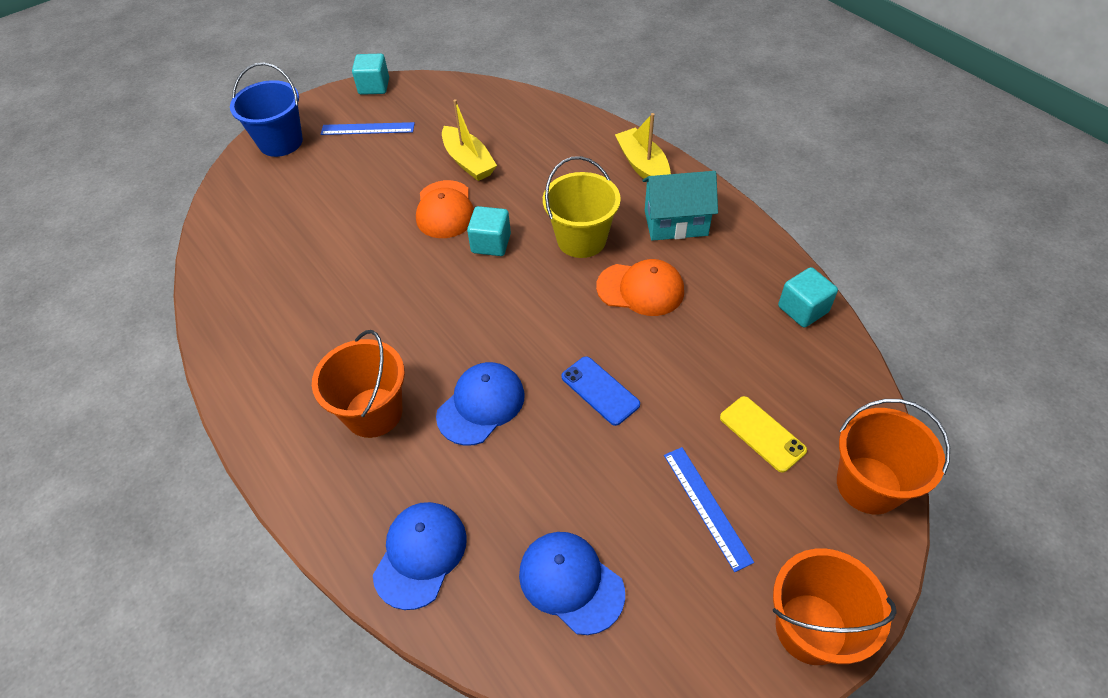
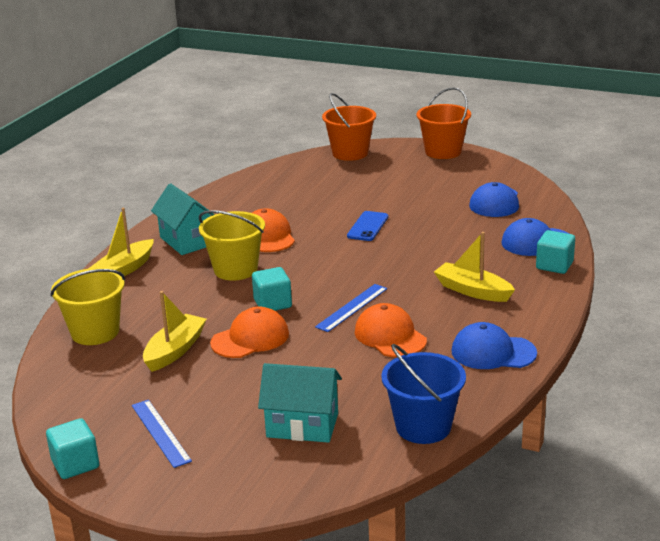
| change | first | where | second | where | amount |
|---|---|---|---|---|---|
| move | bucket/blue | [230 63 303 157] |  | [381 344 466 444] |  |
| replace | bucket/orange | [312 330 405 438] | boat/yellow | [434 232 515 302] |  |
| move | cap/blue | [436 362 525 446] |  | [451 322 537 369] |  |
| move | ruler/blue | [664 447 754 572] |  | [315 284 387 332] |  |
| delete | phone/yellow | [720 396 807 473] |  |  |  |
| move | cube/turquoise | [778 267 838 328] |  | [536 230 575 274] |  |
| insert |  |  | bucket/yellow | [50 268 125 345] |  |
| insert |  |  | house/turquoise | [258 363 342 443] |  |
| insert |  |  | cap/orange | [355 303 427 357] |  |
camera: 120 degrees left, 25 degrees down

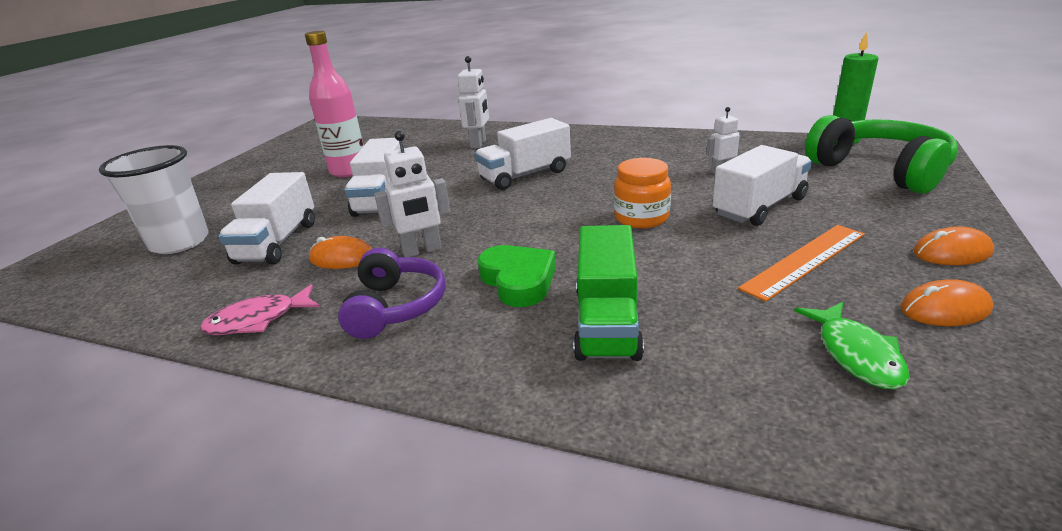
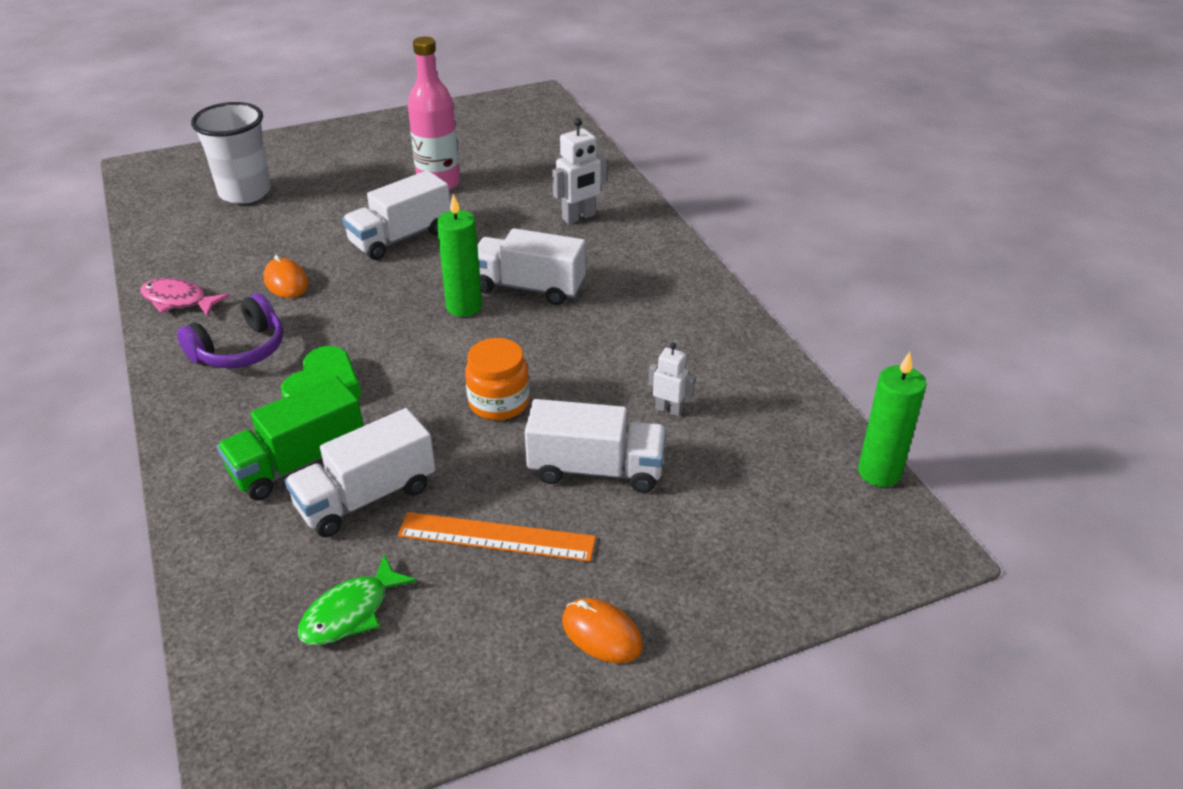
| change | first | where | second | where | amount |
|---|---|---|---|---|---|
| move | truck/white | [218 172 315 264] |  | [285 408 436 537] |  |
| delete | robot/white | [374 131 450 257] |  |  |  |
| delete | headphones/green | [805 115 958 194] |  |  |  |
| delete | mouse/orange | [900 279 993 326] |  |  |  |
| insert |  |  | candle/green | [437 194 482 317] |  |
camera: 45 degrees right, 10 degrees up

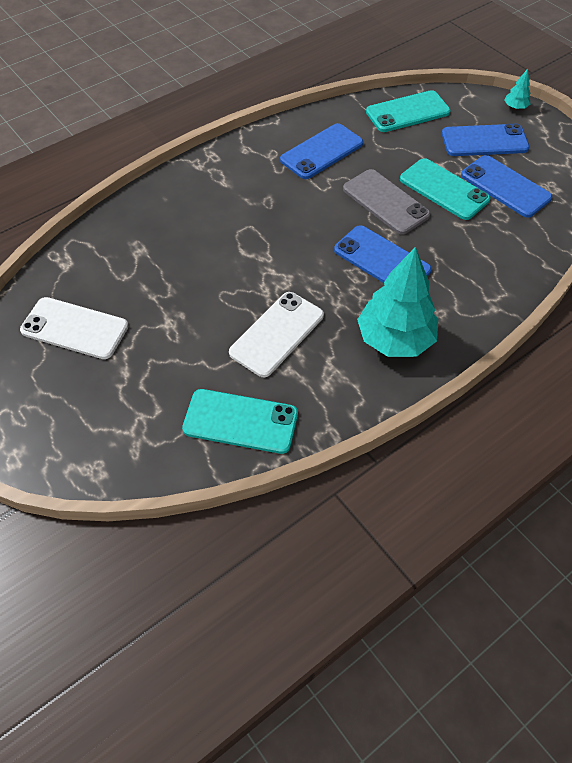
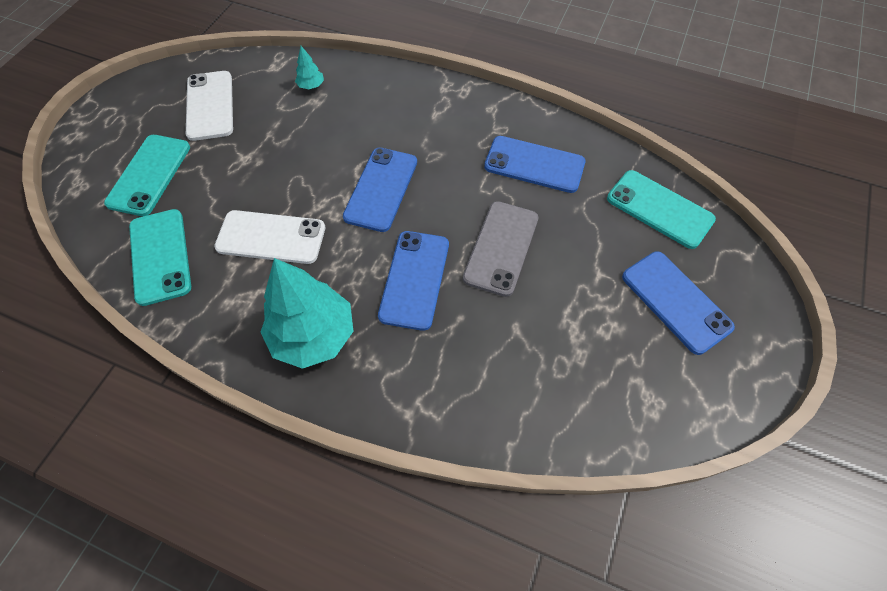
| change | first | where | second | where | amount |
|---|---|---|---|---|---|
| move | phone/turquoise | [400 158 490 220] |  | [104 135 190 216] |  |
| move | phone/blue | [461 155 552 218] |  | [343 148 417 232] |  |
| move | tree/turquoise | [504 69 531 109] |  | [295 46 324 89] |  |
camera: 60 degrees right, 5 degrees up

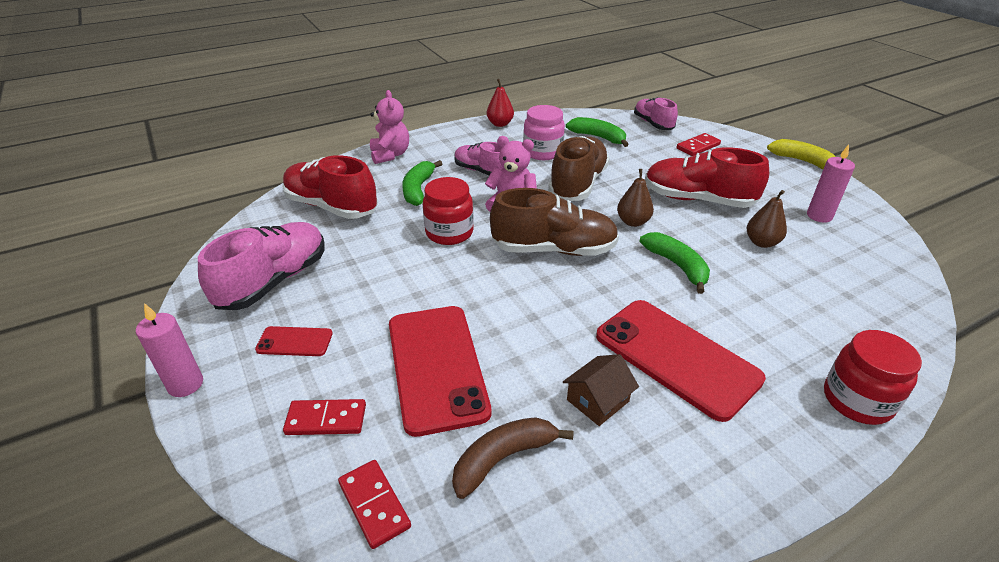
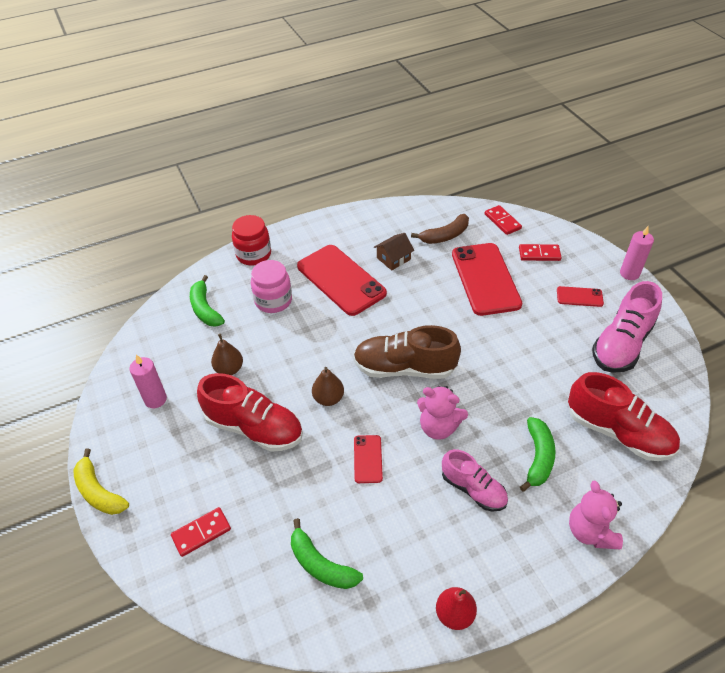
| change | first | where | second | where | amount |
|---|---|---|---|---|---|
| delete | jar/red | [423 177 474 245] |  |  |  |
| move | jar/pink | [523 105 565 160] |  | [251 260 292 313] |  |
| replace | shoe/brown | [548 136 610 201] | phone/red | [354 435 383 483] |  |
| delete | shoe/pink | [634 97 678 130] |  |  |  |
| move | banana/green | [639 232 710 294] |  | [190 275 225 327] |  |
camera: 175 degrees left, 10 degrees up

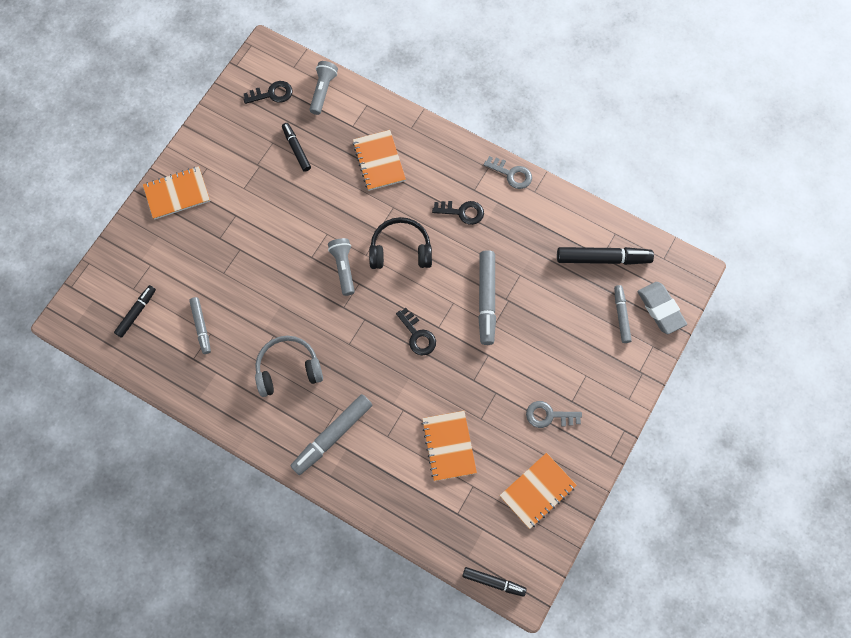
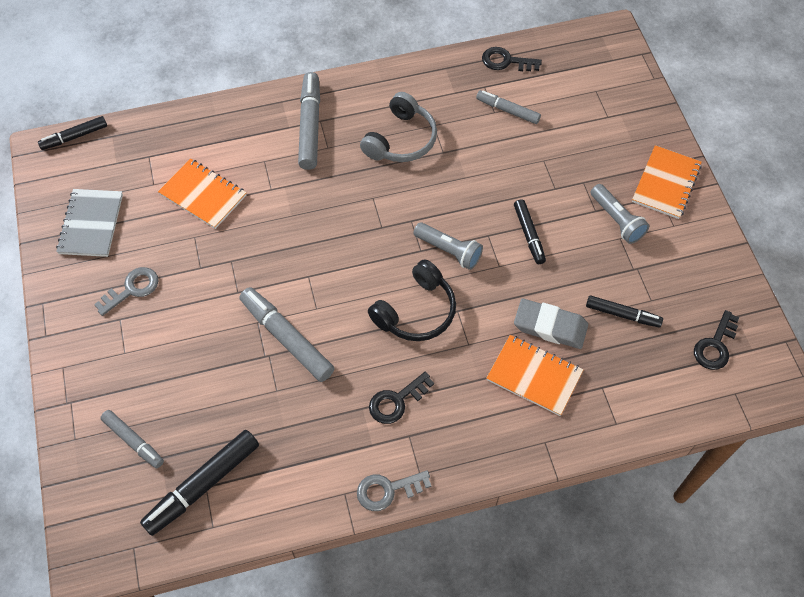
| change | first | where | second | where | amount |
|---|---|---|---|---|---|
| move | marker/black | [114 285 156 338] |  | [514 199 546 264] |  |
| move | flashlight/grey | [309 61 338 115] |  | [591 184 649 244] |  |
| move | key/black | [396 308 436 355] |  | [482 47 542 71] |  |
| recolor | notebook/orange | [500 453 577 529] | notebook/grey | [56 189 123 257] |  |
| move | eraser/grey | [638 282 687 334] |  | [514 299 588 349] |  |
camera: 135 degrees right, 10 degrees down

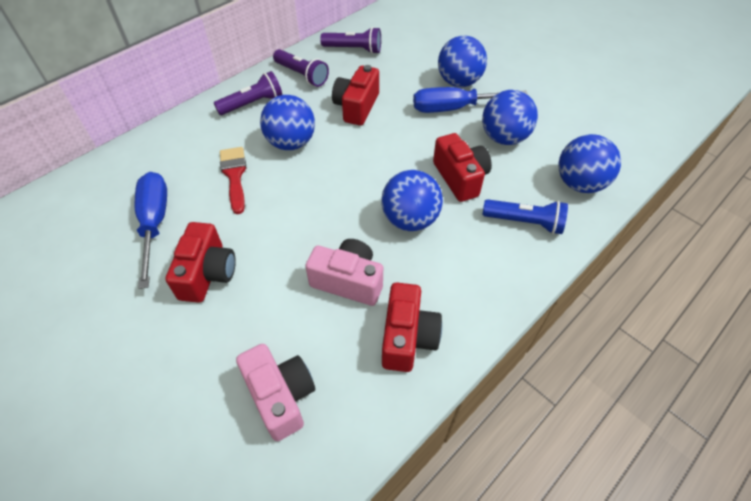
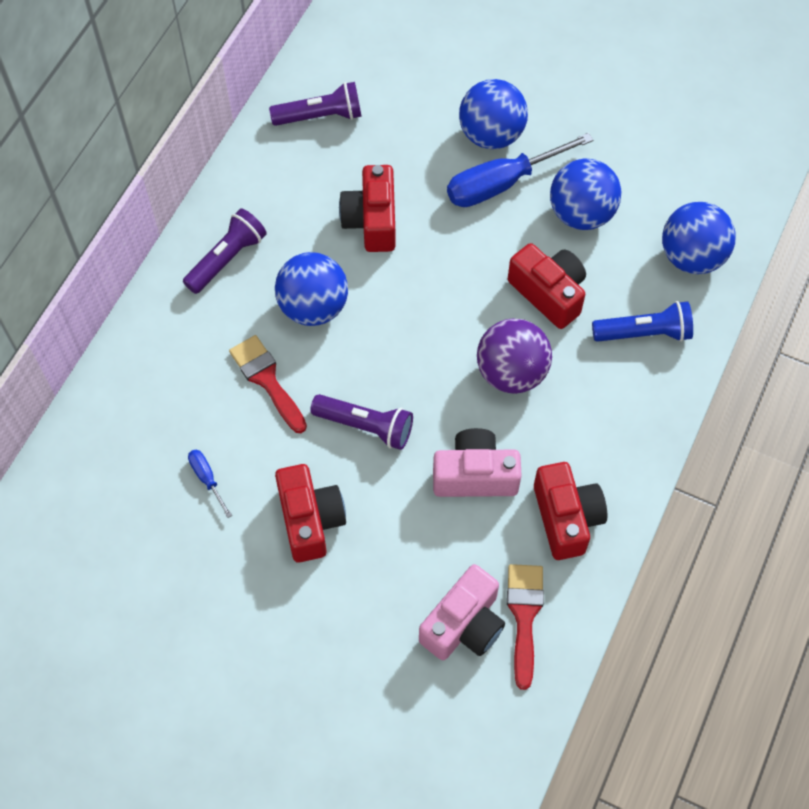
| change | first | where | second | where | amount |
|---|---|---|---|---|---|
| resize | screwdriver/blue | [135 172 167 289] |  | [188 450 232 518] | x0.46 |
| rotate | camera/pink | [236 344 315 441] |  | [419 564 505 660] | 90 degrees clockwise |
| move | flashlight/purple | [273 49 329 87] |  | [310 394 413 450] |  |
| recolor | ball/blue | [381 170 443 231] | ball/purple | [477 318 552 394] |  |
| insert |  |  | brush/red | [507 564 544 690] |  |
camera: 20 degrees left, 10 degrees up

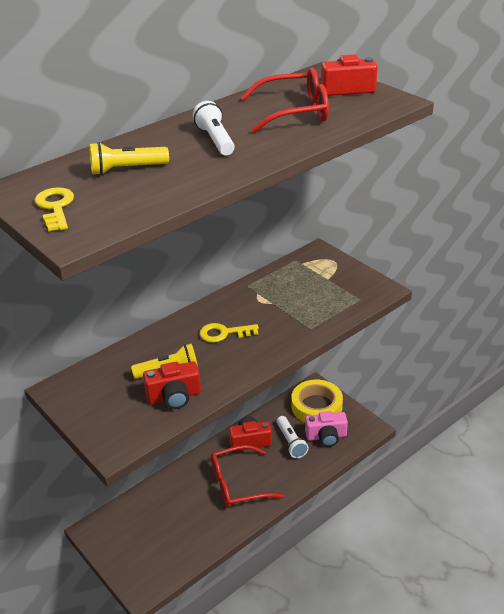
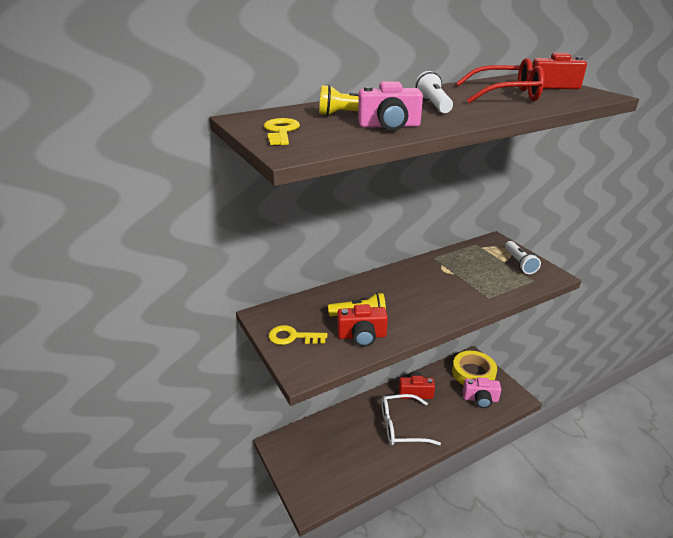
| change | first | where | second | where | amount |
|---|---|---|---|---|---|
| move | key/yellow | [199 323 259 343] |  | [269 325 327 345] |  |
| recolor | glasses/red | [211 445 284 508] | glasses/white | [381 394 441 445] |  |
| move | flashlight/white | [277 416 309 458] |  | [505 241 541 274] |  |
| insert |  |  | camera/pink | [358 81 423 131] |  |
camera: 10 degrees right, 5 degrees down

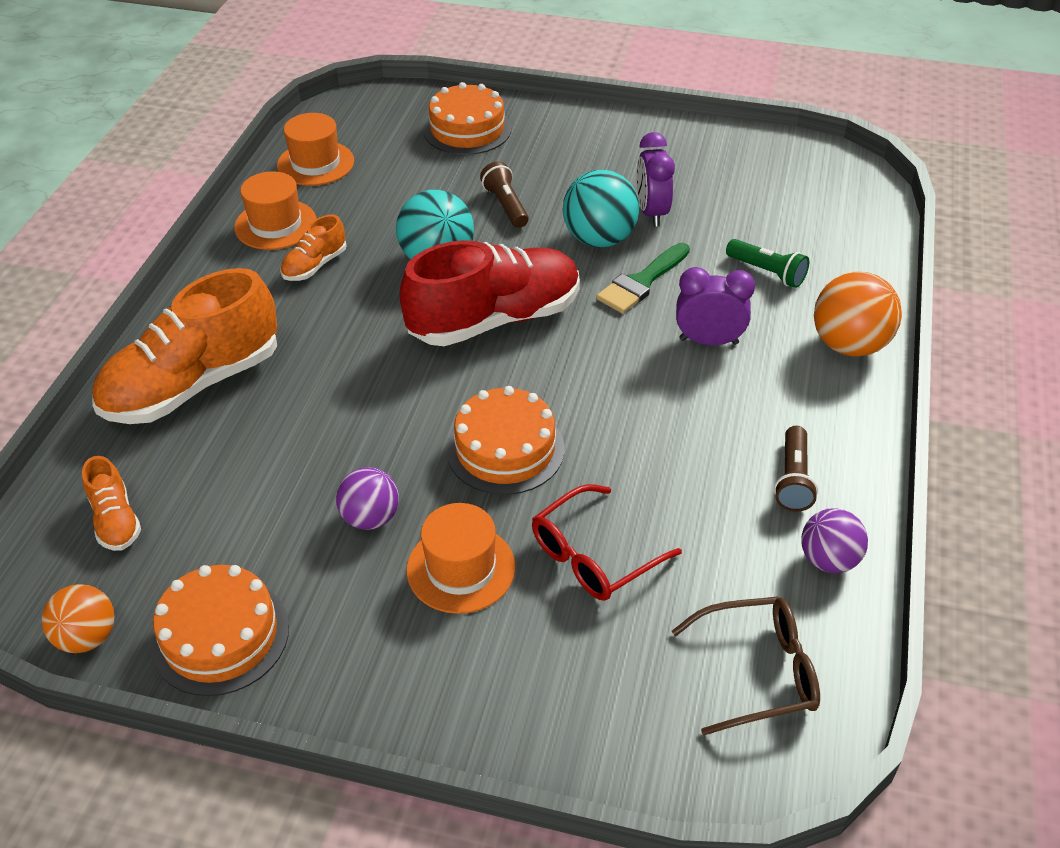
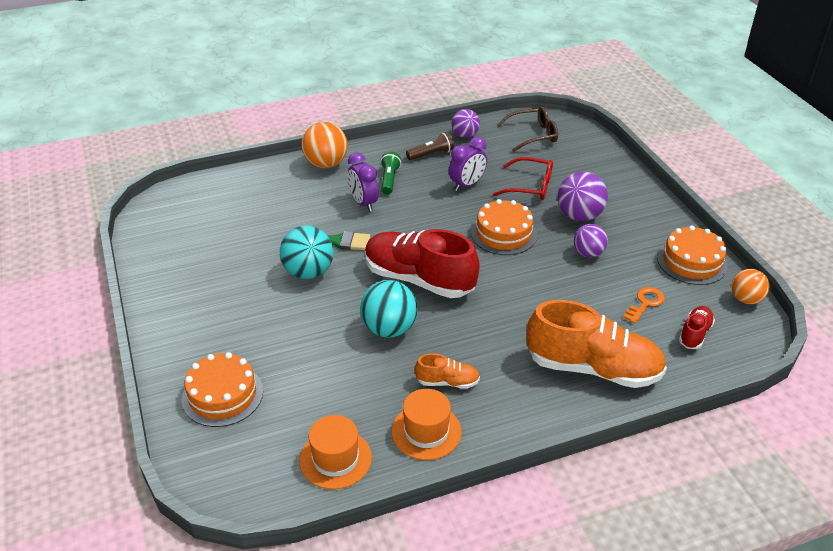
| change | first | where | second | where | amount |
|---|---|---|---|---|---|
| recolor | shoe/orange | [82 456 141 551] | shoe/red | [679 306 715 349] |  |
| replace | hat/orange | [407 503 515 614] | ball/purple | [557 172 608 221] |  |
| delete | flashlight/brown | [480 161 529 228] |  |  |  |
| move | clock/purple | [637 132 675 227] |  | [449 136 487 191] |  |
| rotate | glasses/brown | [672 596 820 735] |  | [497 106 558 152] | 120 degrees clockwise |
| move | flashlight/green | [726 239 809 288] |  | [380 152 401 195] |  |
| insert |  |  | key/orange | [623 287 665 324] |  |
camera: 125 degrees left, 5 degrees down

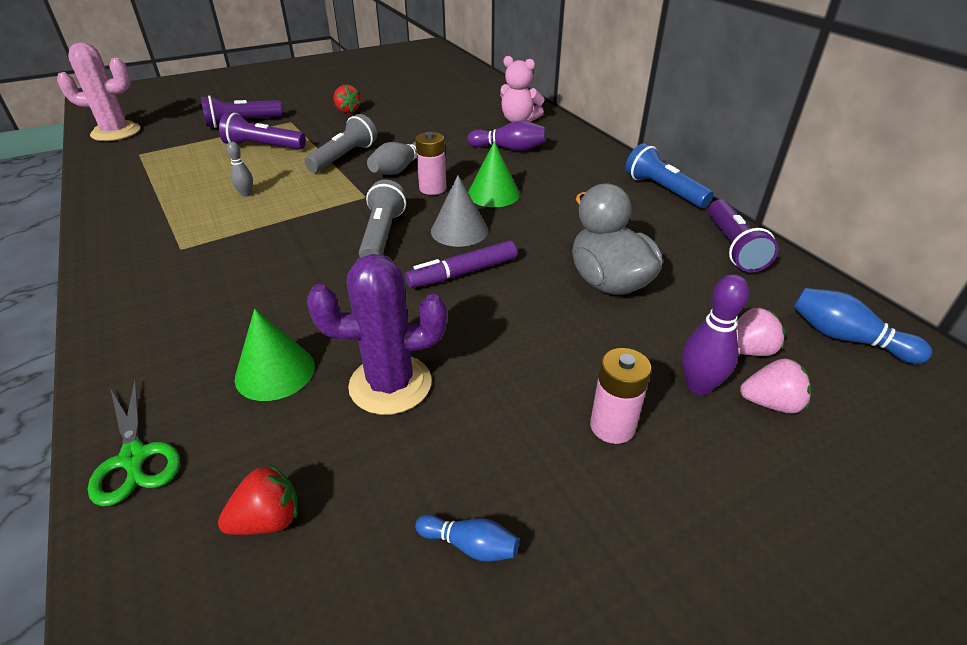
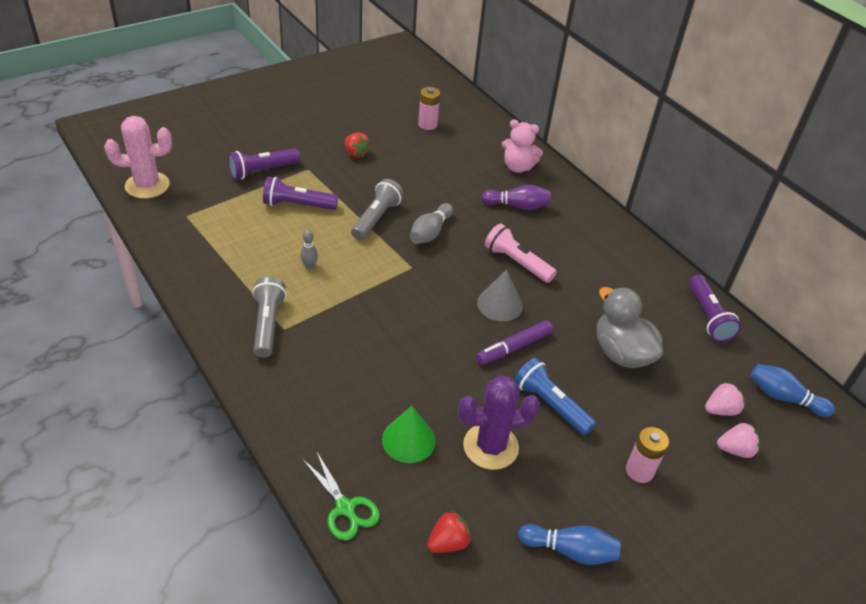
| change | first | where | second | where | amount |
|---|---|---|---|---|---|
| move | flashlight/grey | [359 180 406 258] |  | [252 277 286 358] |  |
| move | battery/pink | [415 132 446 195] |  | [418 87 440 130] |  |
| resize | bowling pin/blue | [415 514 519 562] |  | [518 524 621 565] | x1.63 |
| replace | cone/green | [468 141 520 207] | flashlight/pink | [485 223 557 283] |  |
| move | flashlight/blue | [625 143 714 208] |  | [514 358 596 436] |  |
| delete | bowling pin/purple | [682 274 749 395] |  |  |  |
camera: 10 degrees left, 5 degrees up

